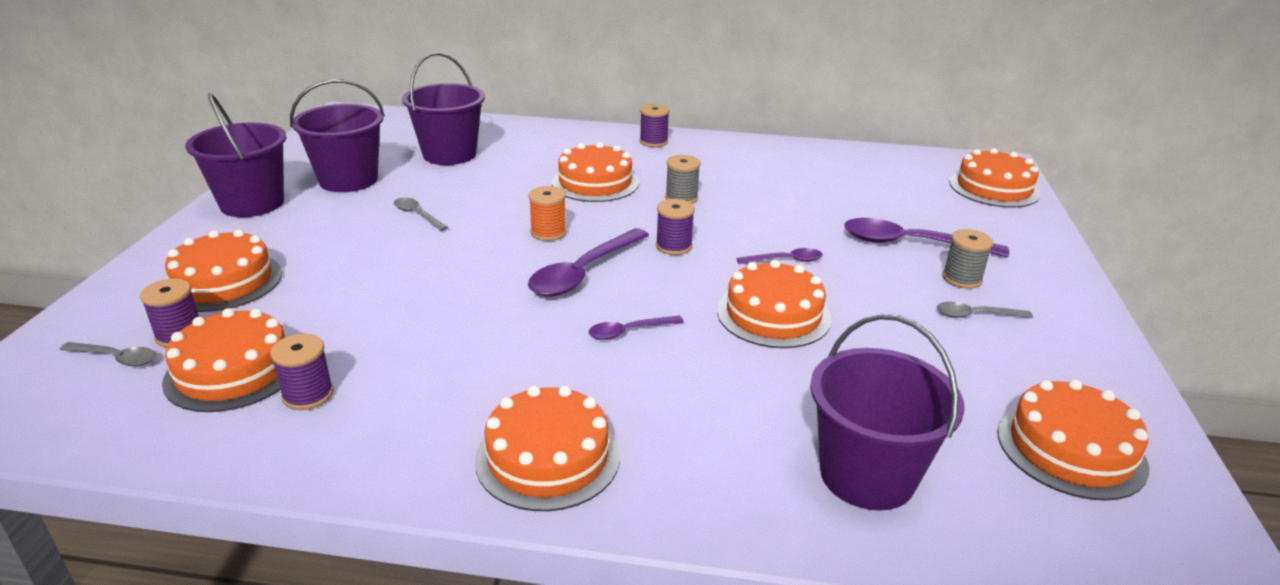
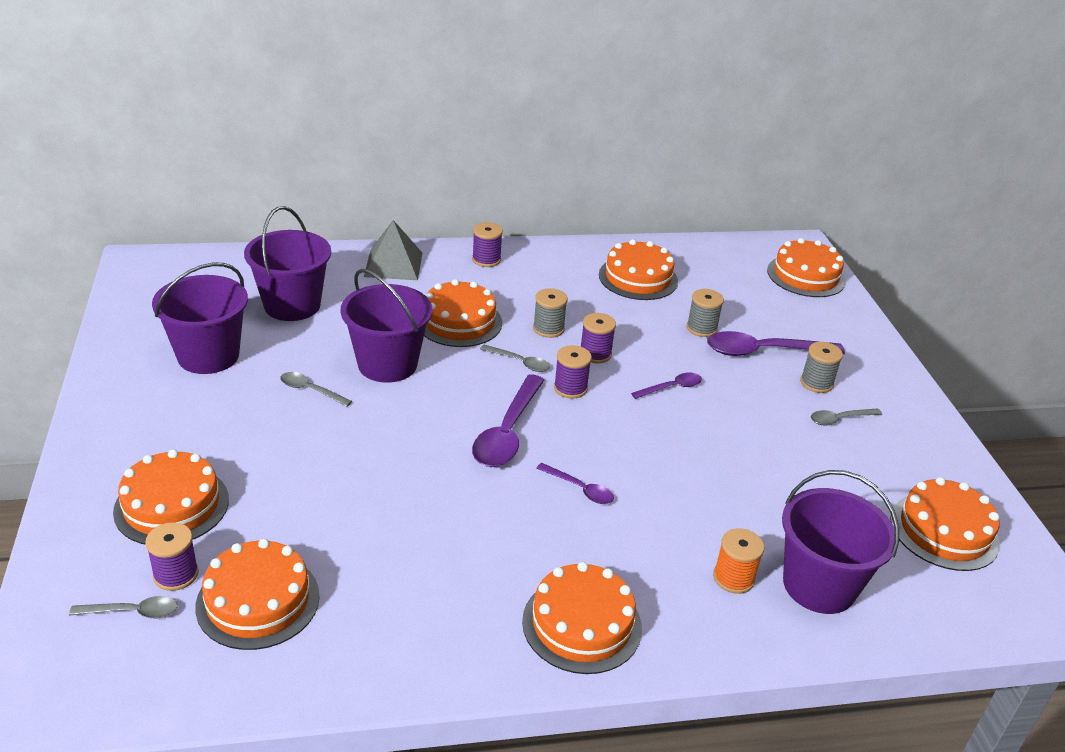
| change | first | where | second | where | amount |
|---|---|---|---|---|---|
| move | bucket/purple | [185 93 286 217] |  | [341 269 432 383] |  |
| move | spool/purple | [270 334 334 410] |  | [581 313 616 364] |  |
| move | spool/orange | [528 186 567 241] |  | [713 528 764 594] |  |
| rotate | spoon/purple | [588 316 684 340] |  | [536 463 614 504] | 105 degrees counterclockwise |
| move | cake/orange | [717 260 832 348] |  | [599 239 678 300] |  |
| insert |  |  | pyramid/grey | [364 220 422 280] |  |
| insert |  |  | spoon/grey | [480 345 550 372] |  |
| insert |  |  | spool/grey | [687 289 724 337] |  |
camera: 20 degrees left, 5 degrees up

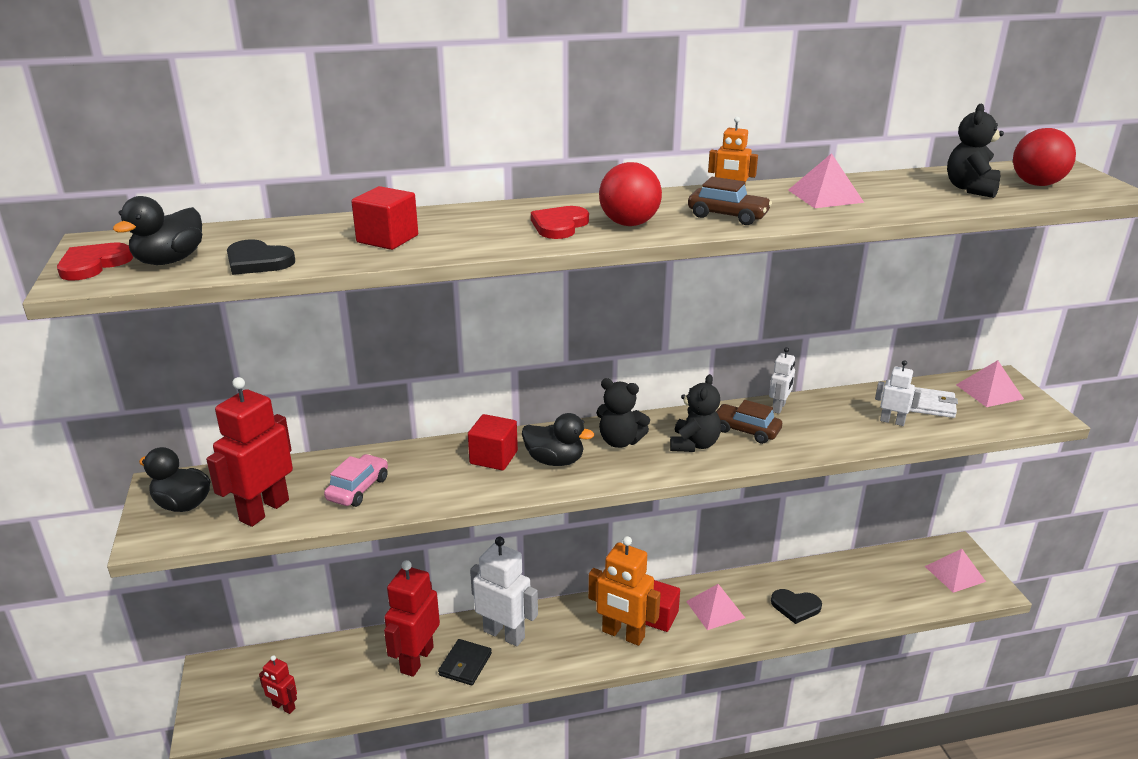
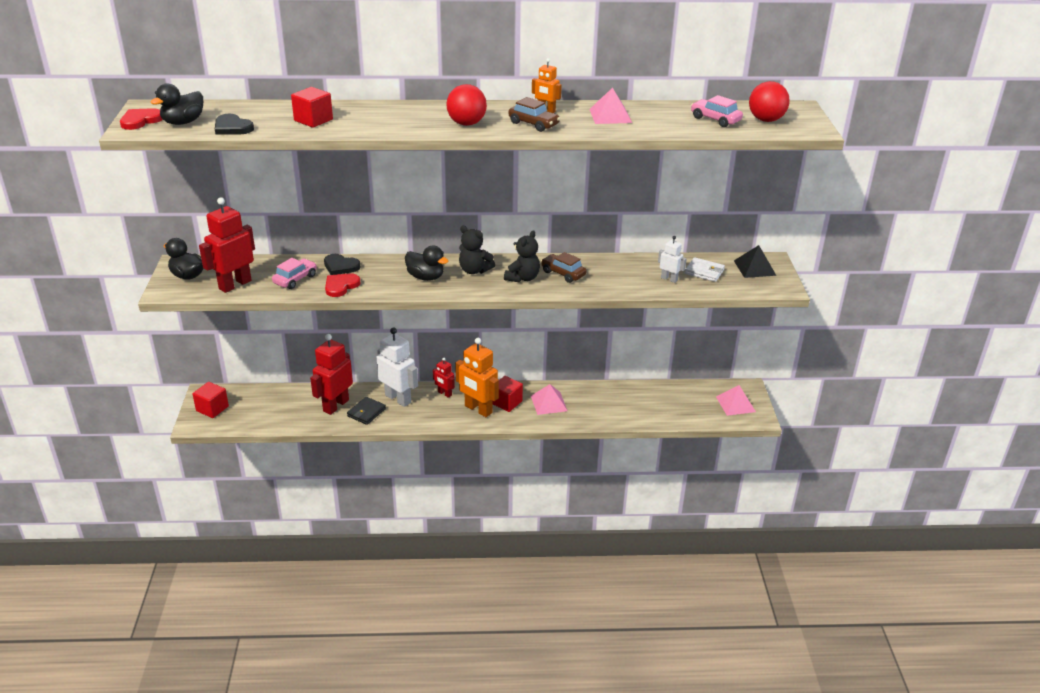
| change | first | where | second | where | amount |
|---|---|---|---|---|---|
| move | robot/red | [259 655 297 714] |  | [433 357 455 398] |  |
| move | cube/red | [468 414 518 471] |  | [192 382 229 418] |  |
| move | heart/red | [531 206 589 239] |  | [325 273 360 297] |  |
| delete | robot/white | [769 347 795 414] |  |  |  |
| move | heart/black | [771 589 822 624] |  | [324 254 361 275] |  |
| replace | teddy bear/black | [947 104 1004 198] | car/pink | [691 95 743 127] |  |
| recolor | pyramid/pink | [956 360 1024 407] | pyramid/black | [734 245 776 278] |  |
camera: 10 degrees right, 5 degrees up

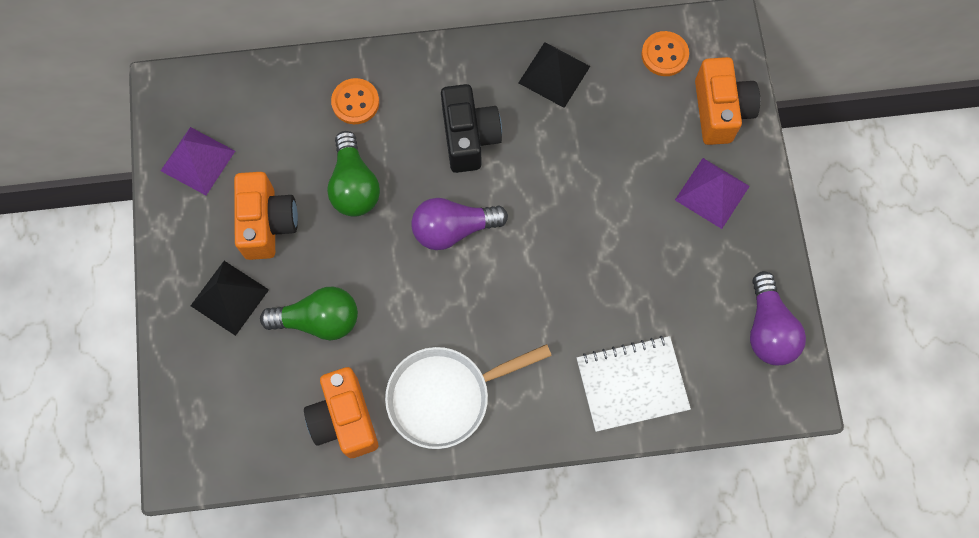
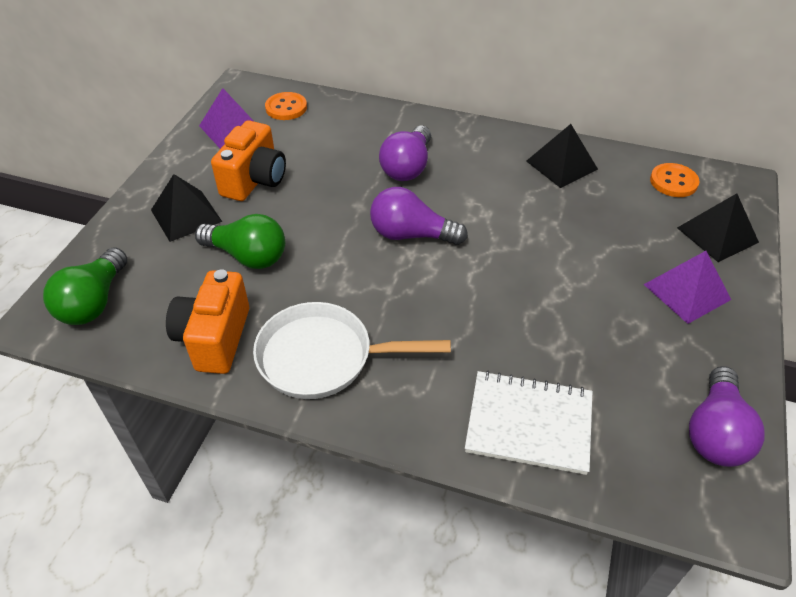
| change | first | where | second | where | amount |
|---|---|---|---|---|---|
| move | light bulb/green | [327 131 380 217] |  | [43 248 127 325] |  |
| move | button/orange | [331 78 379 124] |  | [265 92 307 120] |  |
| delete | camera/black | [441 84 502 173] |  |  |  |
| replace | camera/orange | [695 57 760 145] | pyramid/black | [677 193 759 262] |  |
| insert |  |  | light bulb/purple | [379 126 431 181] |  |
camera: 25 degrees right, 25 degrees down

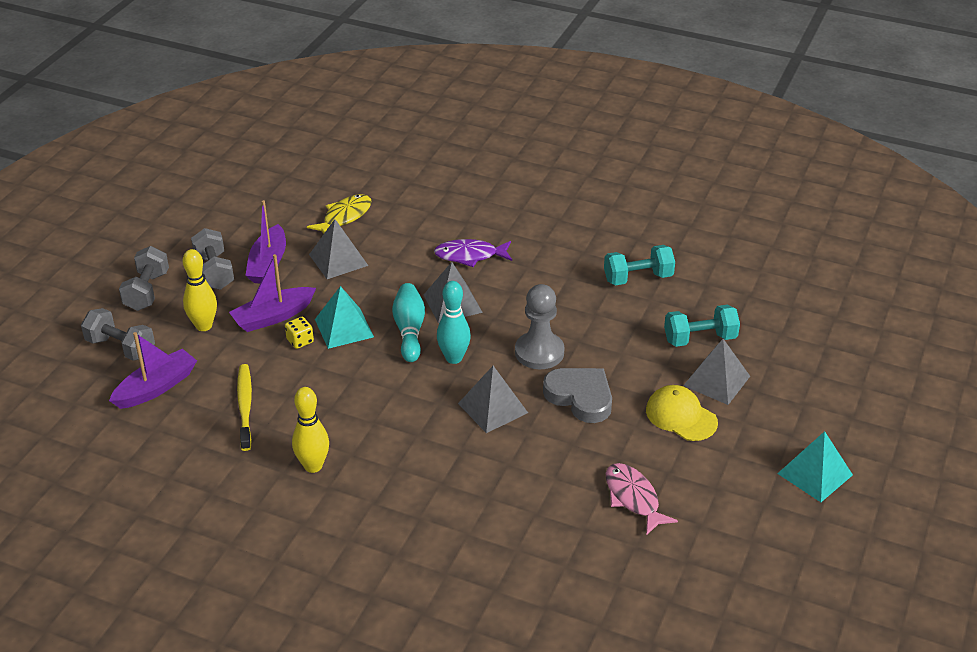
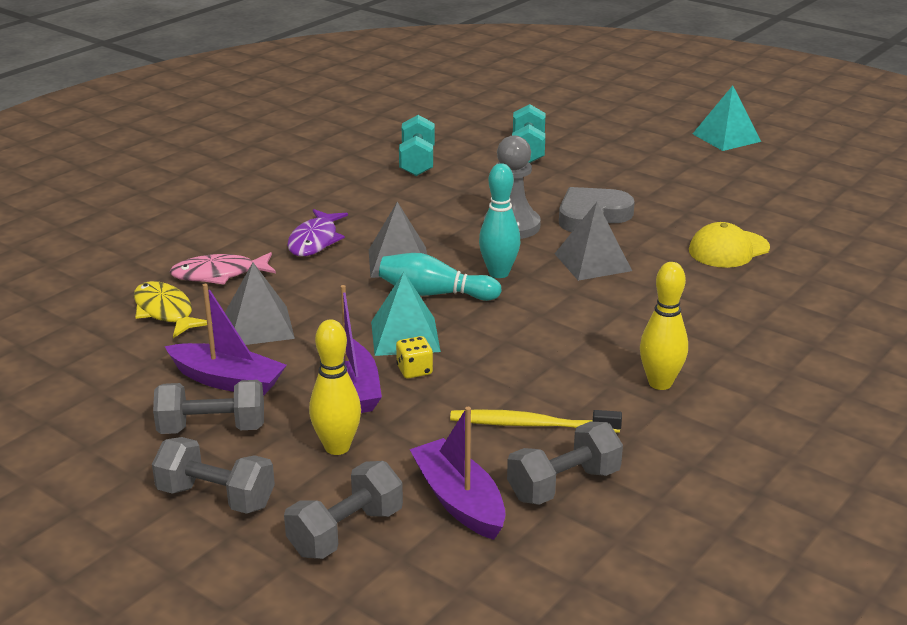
| change | first | where | second | where | amount |
|---|---|---|---|---|---|
| move | fish/pink | [606 463 678 535] |  | [170 252 276 285] |  |
| move | cap/yellow | [646 385 718 441] |  | [689 222 770 268] |  |
| delete | pyramid/grey | [683 339 750 405] |  |  |  |
| insert |  |  | dumbbell/grey | [507 422 623 505] |  |
camera: 75 degrees left, 10 degrees down

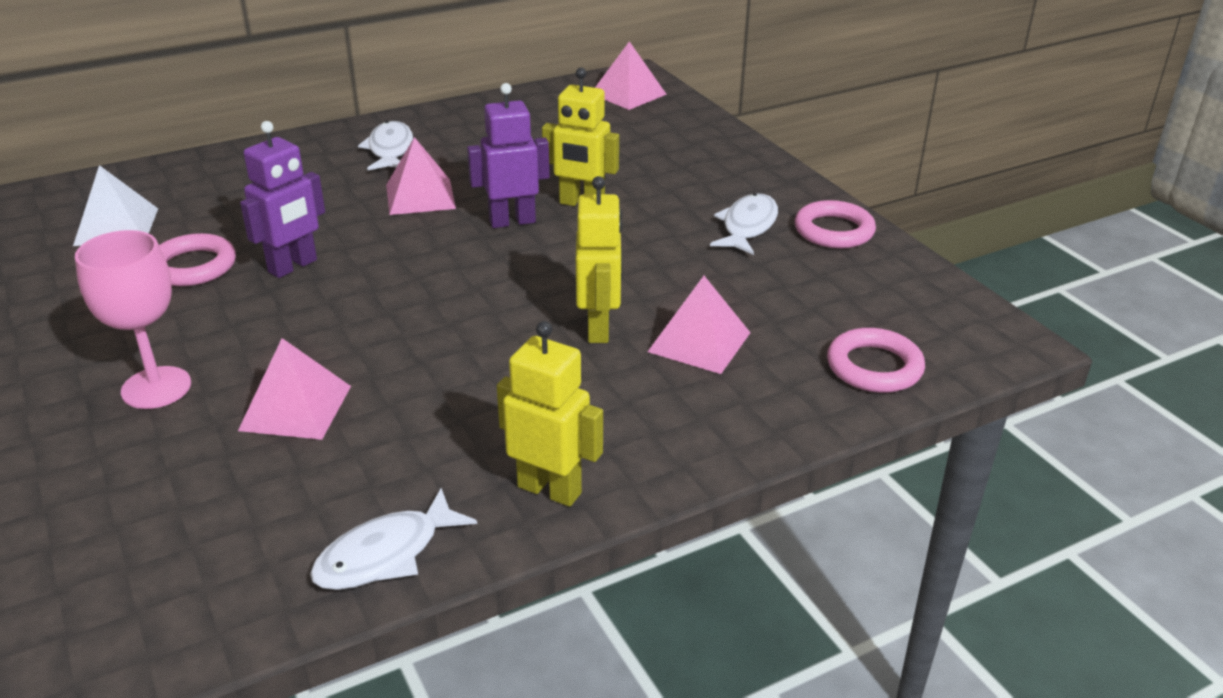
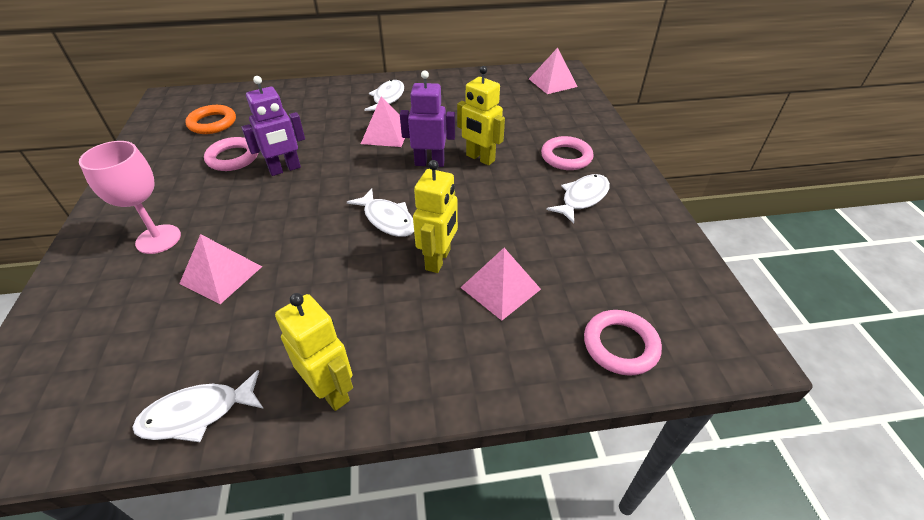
| change | first | where | second | where | amount |
|---|---|---|---|---|---|
| replace | pyramid/white | [73 165 158 246] | ring/orange | [185 105 236 134] |  |
| move | ring/pink | [795 200 876 248] |  | [541 136 593 170] |  |
| insert |  |  | fish/white | [347 188 414 237] |  |
camera: 20 degrees right, 10 degrees up

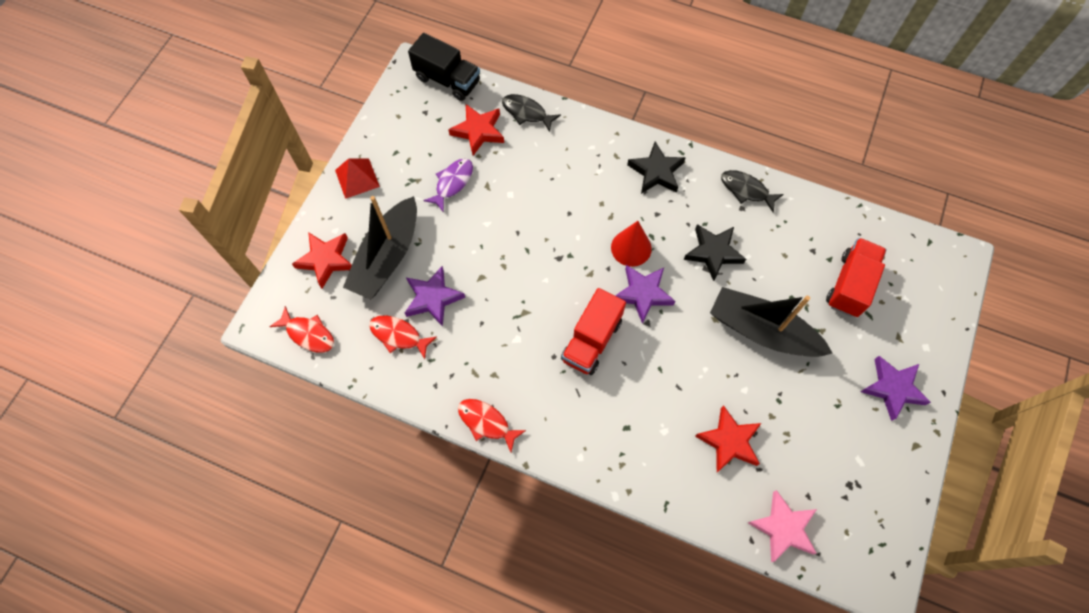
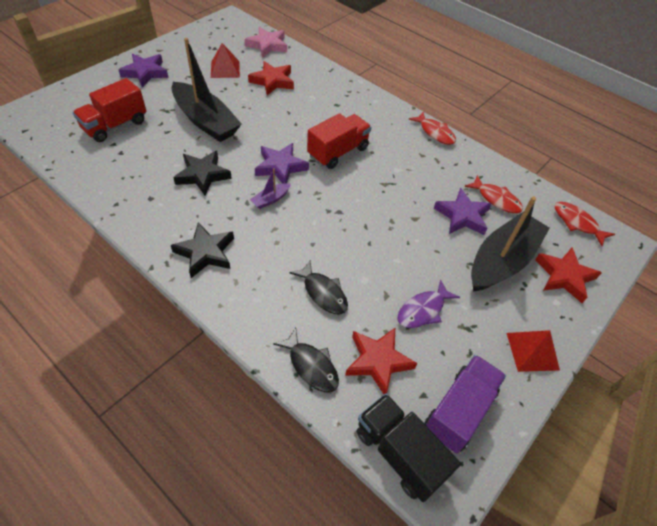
| change | first | where | second | where | amount |
|---|---|---|---|---|---|
| replace | cone/red | [611 221 652 267] | boat/purple | [250 168 291 209] |  |
| move | fish/black | [721 170 784 213] |  | [290 260 348 315] |  |
| insert |  |  | pyramid/red | [211 43 240 78] |  |
| insert |  |  | truck/purple | [424 355 506 453] |  |
camera: 165 degrees left, 15 degrees down

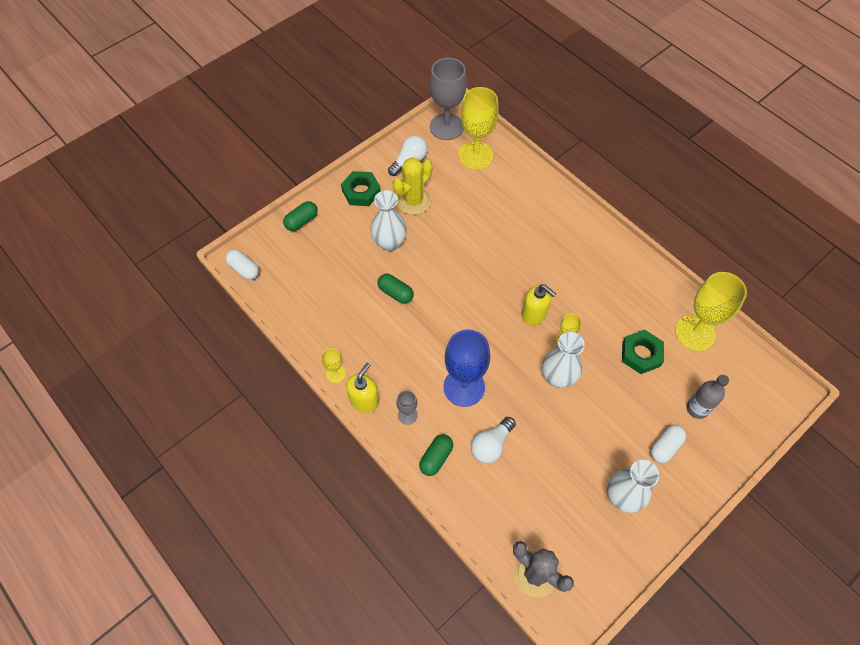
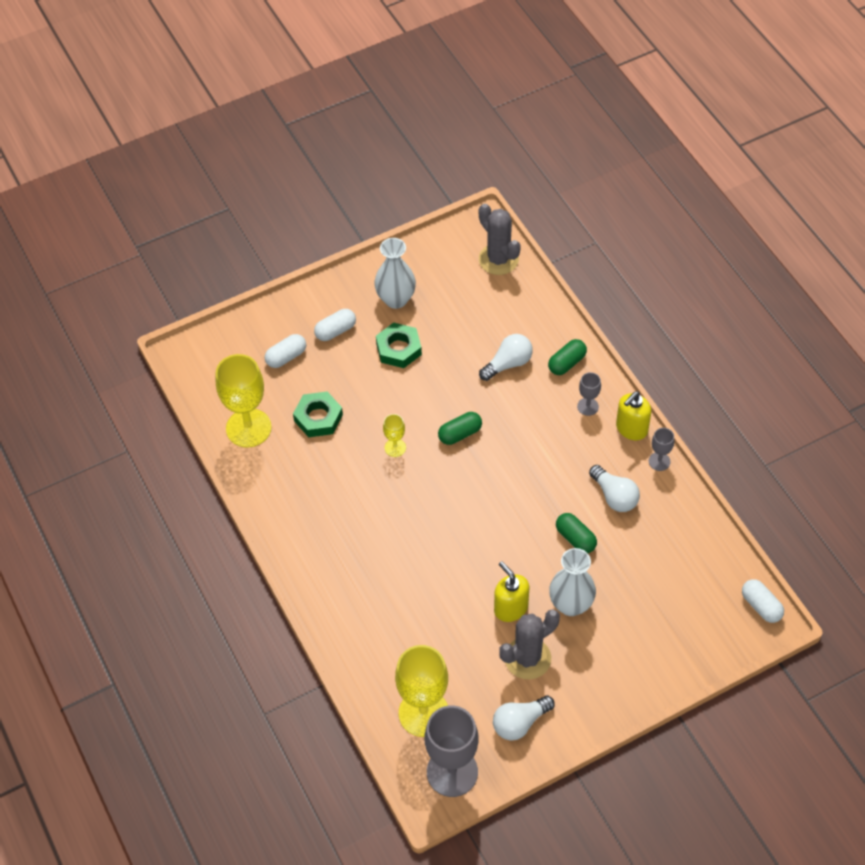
| change | first | where | second | where | amount |
|---|---|---|---|---|---|
| move | capsule/green | [283 201 318 231] |  | [438 412 482 445] |  |
| recolor | goblet/yellow | [322 348 346 383] | goblet/grey | [649 428 674 471] |  |
| move | nut/green | [341 171 381 206] |  | [376 323 422 368] |  |
| recolor | cactus/yellow | [393 157 433 215] | cactus/grey | [499 609 560 679] |  |
| delete | goblet/blue | [444 330 490 407] |  |  |  |
| move | soap dispenser/yellow | [522 284 556 325] |  | [494 561 529 622] |  |
| delete | vase/white | [542 332 585 388] |  |  |  |
| replace | bottle/grey | [687 375 729 419] | capsule/white | [265 334 306 368] |  |
| insert |  |  | light bulb/white | [589 465 640 512] |  |
camera: 165 degrees left, 5 degrees down

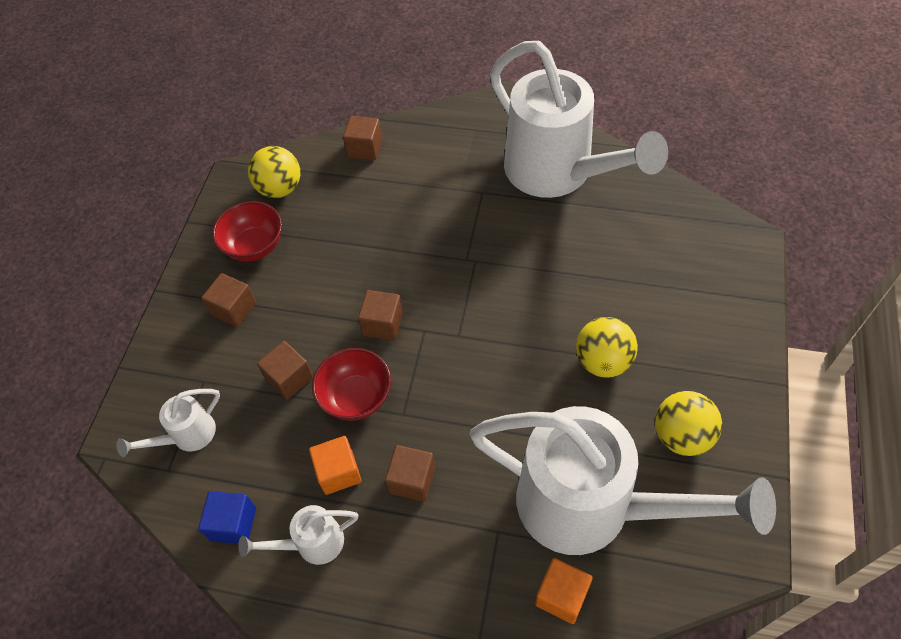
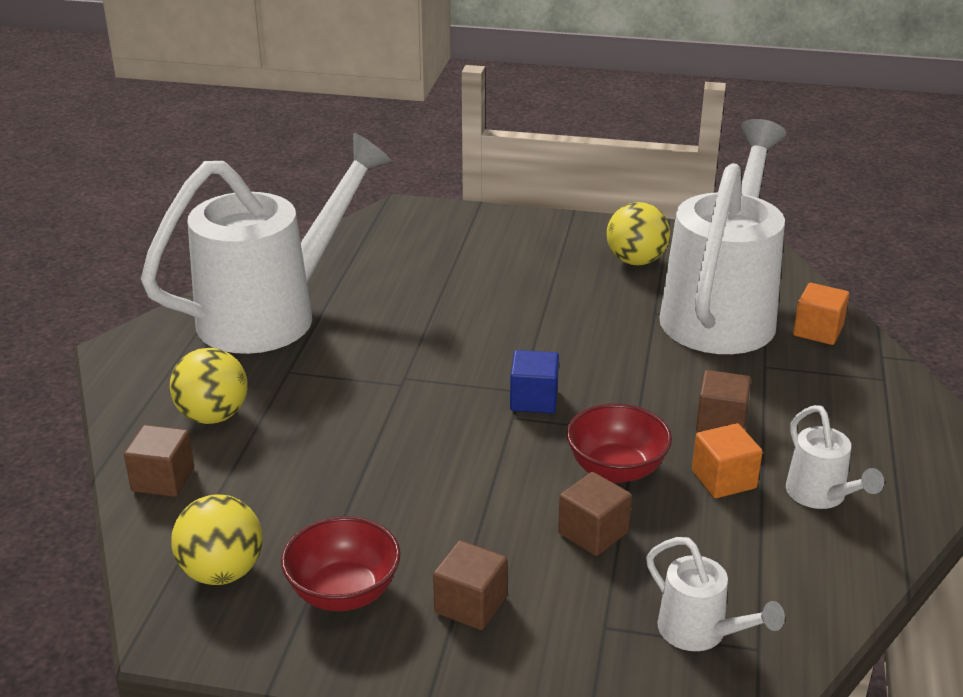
| change | first | where | second | where | amount |
|---|---|---|---|---|---|
| move | cube/blue | [198 491 256 544] |  | [510 350 559 413] |  |
| delete | cube/brown | [358 290 403 341] |  |  |  |
| move | ball/yellow | [576 317 638 378] |  | [170 348 248 424] |  |
camera: 95 degrees left, 25 degrees down

